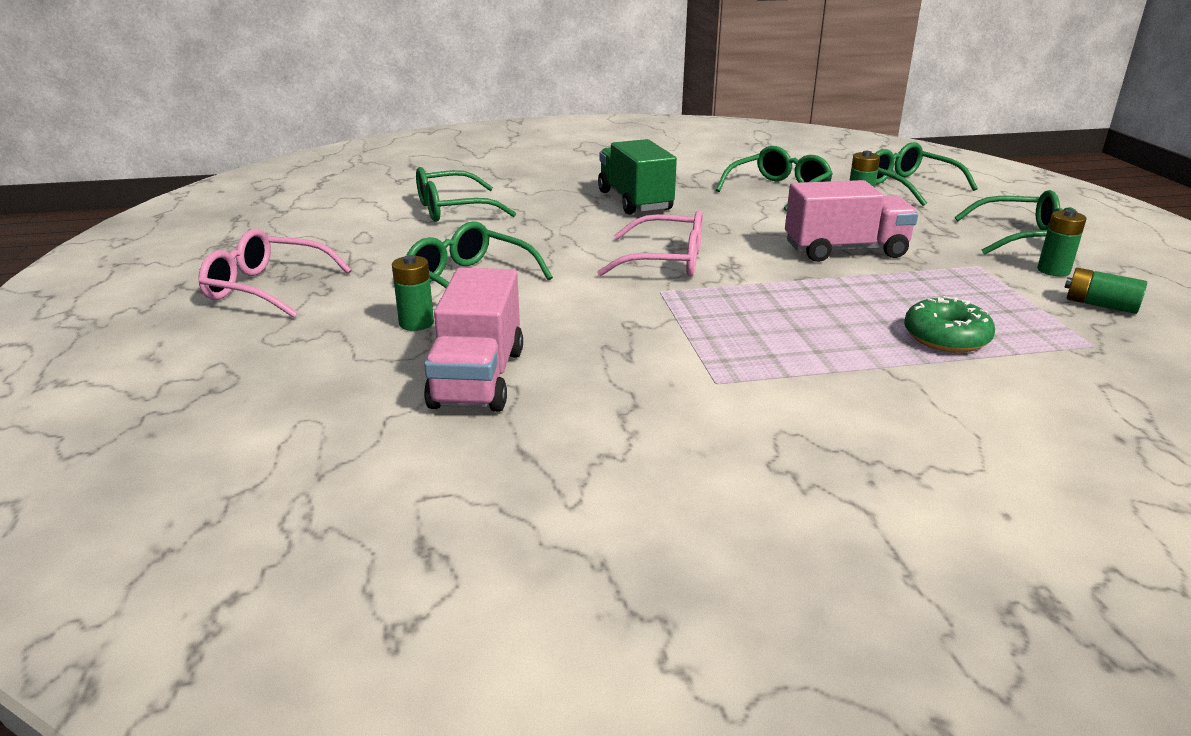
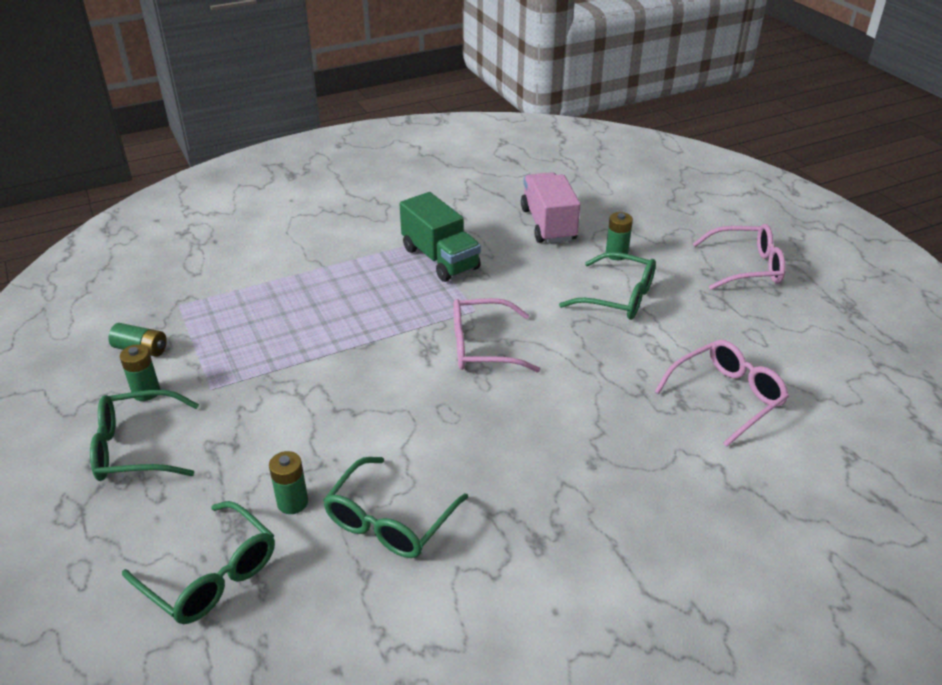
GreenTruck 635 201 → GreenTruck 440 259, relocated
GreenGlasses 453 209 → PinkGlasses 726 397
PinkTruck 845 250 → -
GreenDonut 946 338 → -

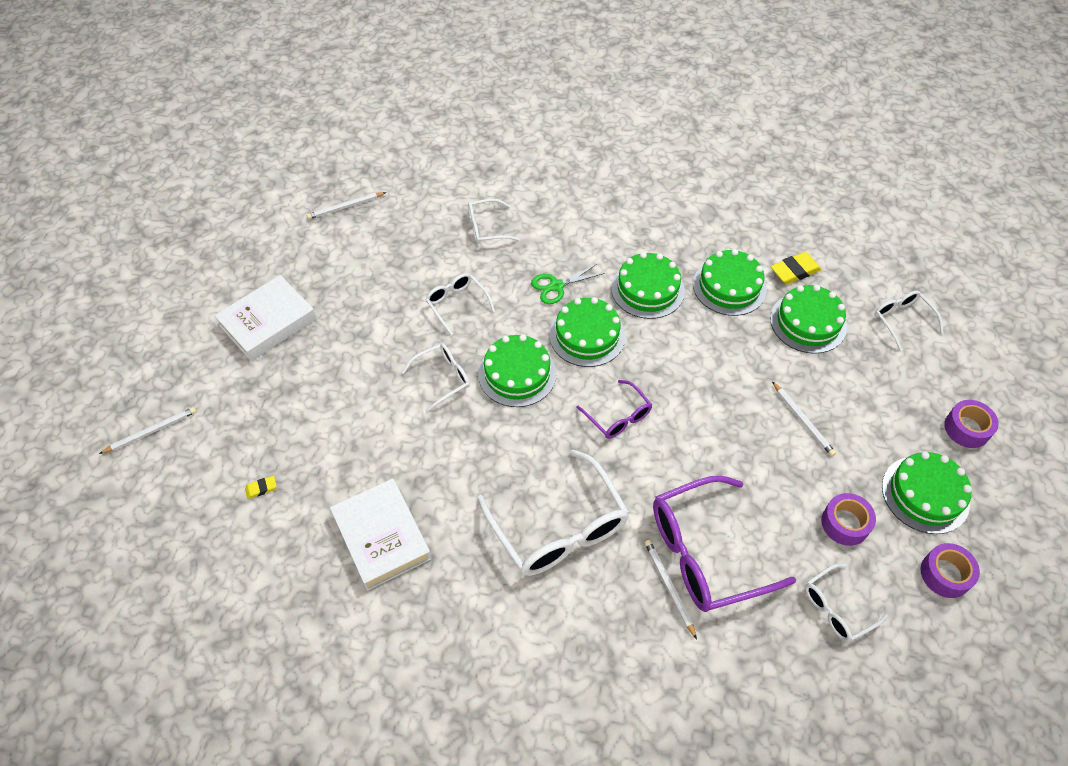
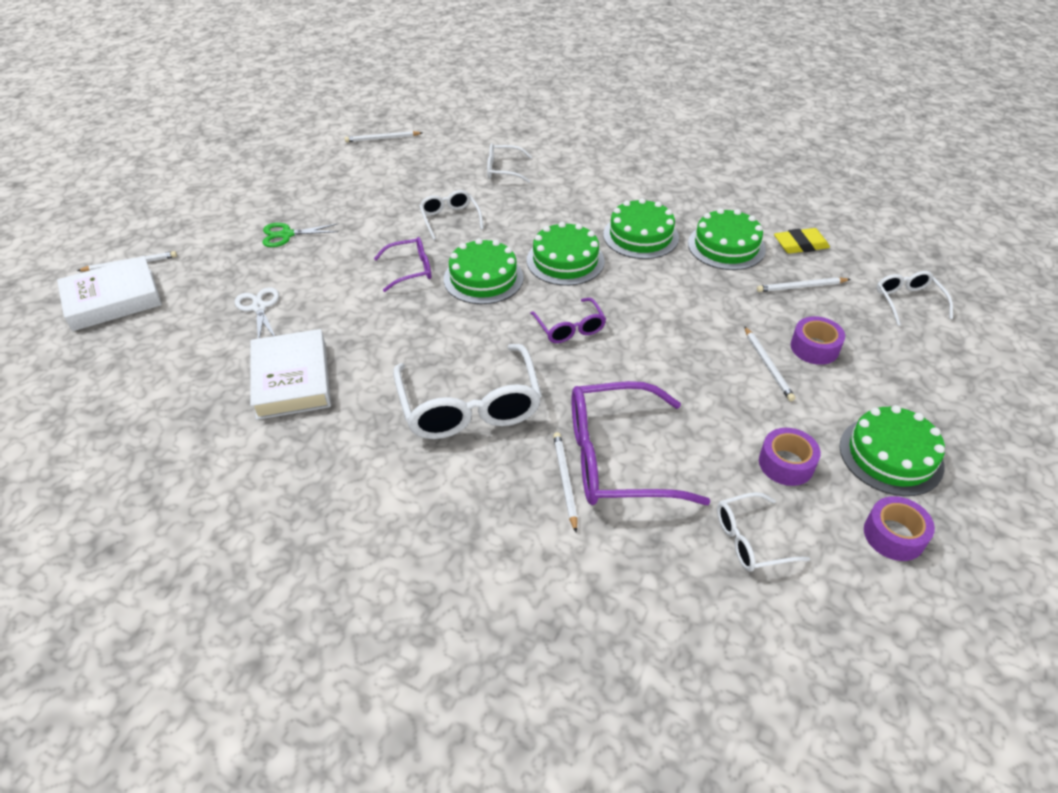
WhiteBook 268 322 → WhiteBook 113 299, relocated
- → WhiteScissors 259 307
GreenScissors 556 286 → GreenScissors 287 235, relocated
WhiteGlasses 443 378 → PurpleGlasses 411 270
GreenCake 808 322 → WhitePencil 801 287
PurpleTape 967 428 → PurpleTape 814 348, relocated
YellowEraser 261 488 → -

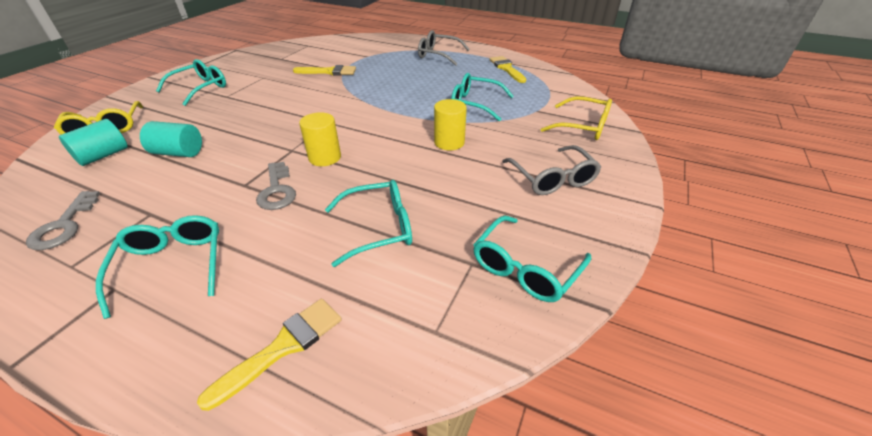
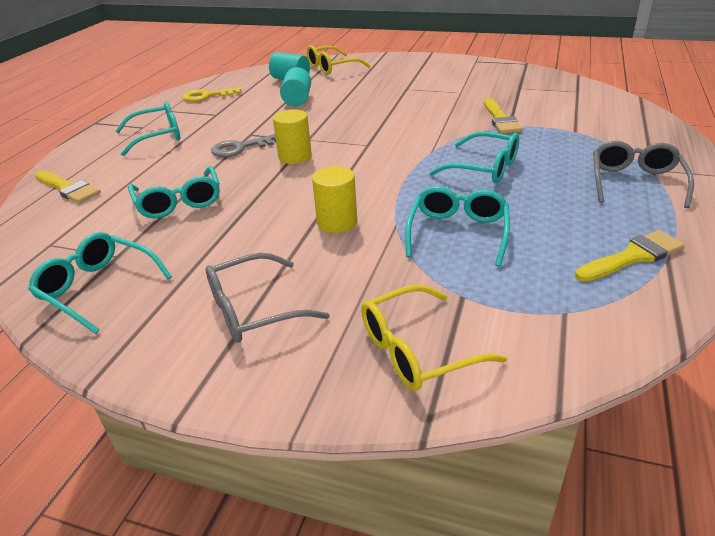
GreyKey 64 225 → YellowKey 207 96
YellowGlasses 582 126 → YellowGlasses 418 349, 45 degrees clockwise
TurquoiseGlasses 199 88 → TurquoiseGlasses 483 168, relocated

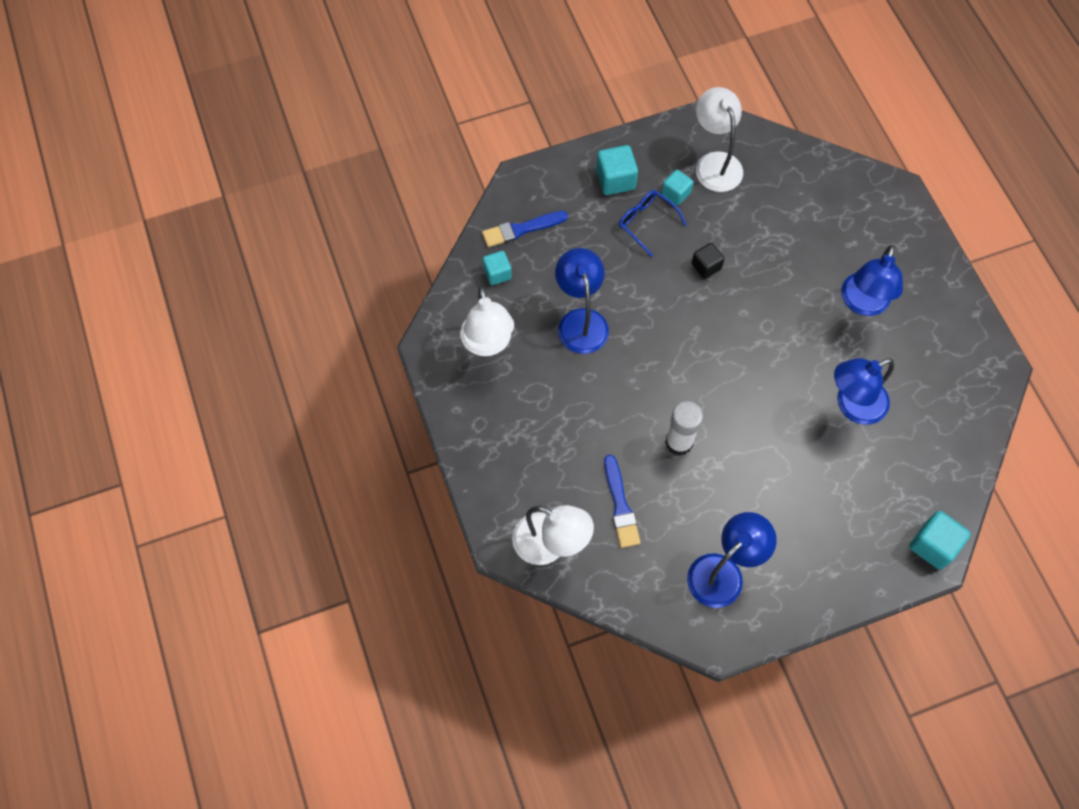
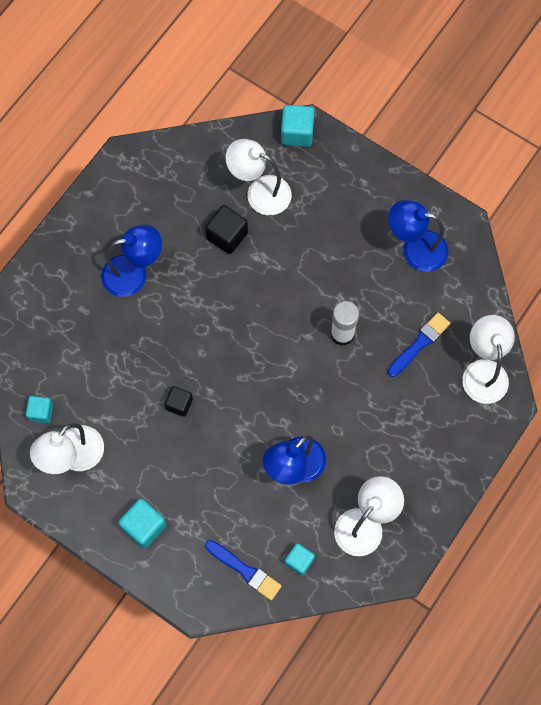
TurquoiseCube 676 194 → TurquoiseCube 41 412, relocated
BlueLamp 852 405 → BlackCube 227 236
- → WhiteLamp 260 192
BlueGlasses 647 223 → -

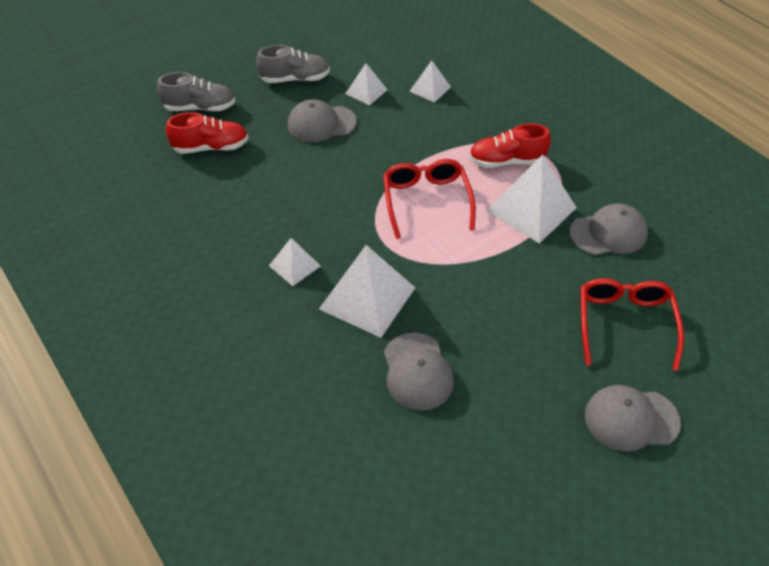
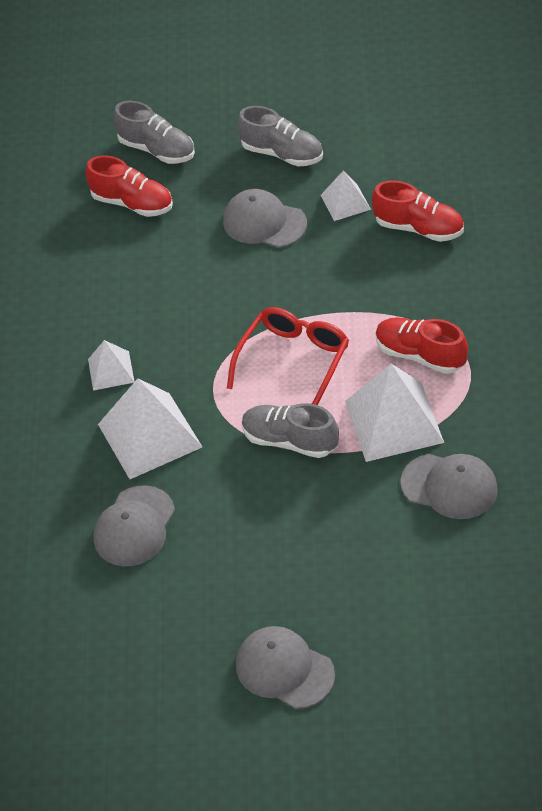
- → GreyShoe 290 441
WhitePyramid 430 89 → RedShoe 419 228
RedGlasses 624 324 → -

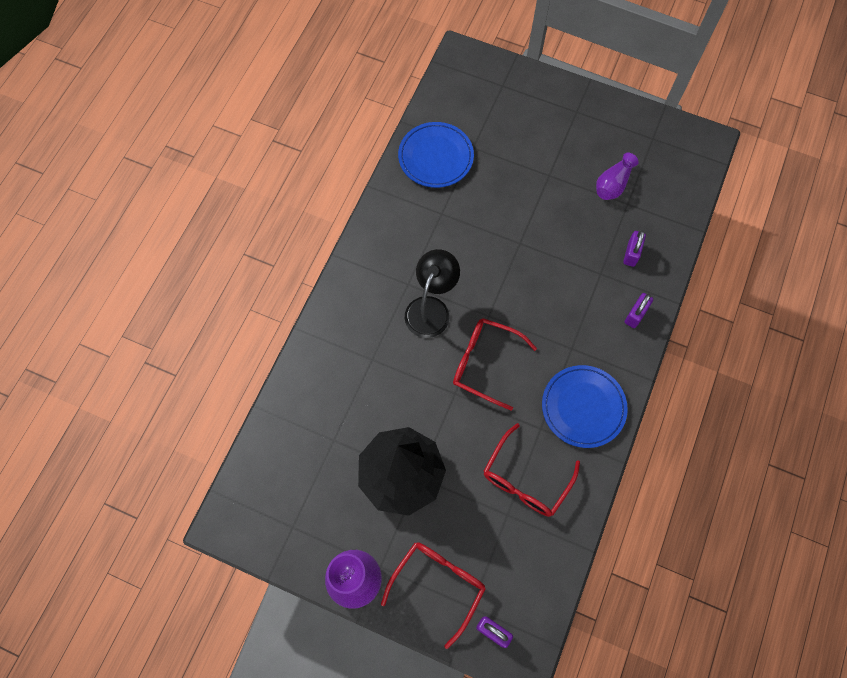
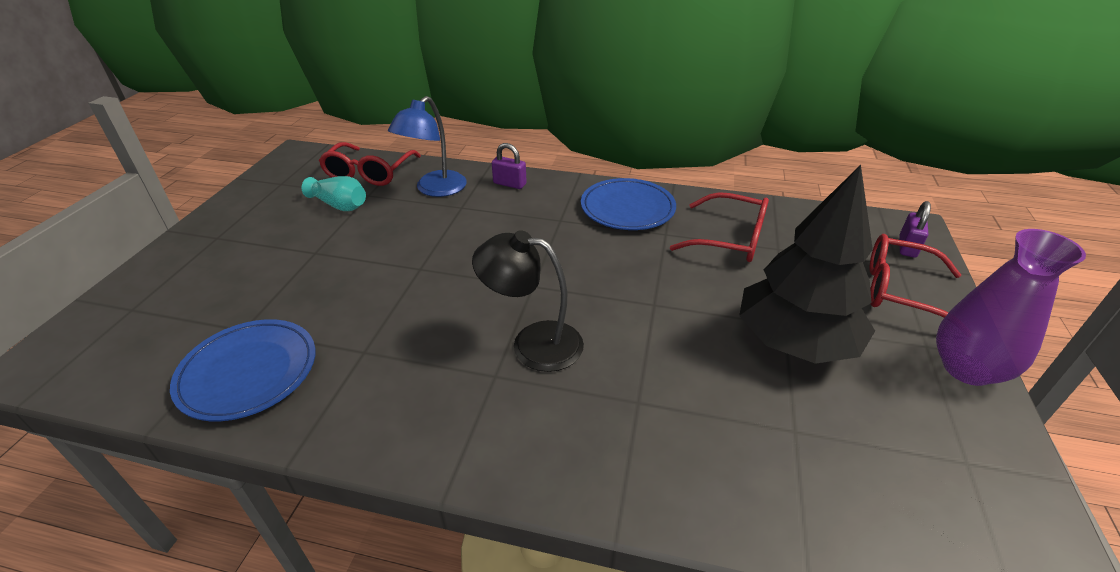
PurpleVase 613 184 → TurquoiseVase 339 205
RedGlasses 484 363 → RedGlasses 369 173, relocated
PurplePadlock 631 254 → BlueLamp 435 189

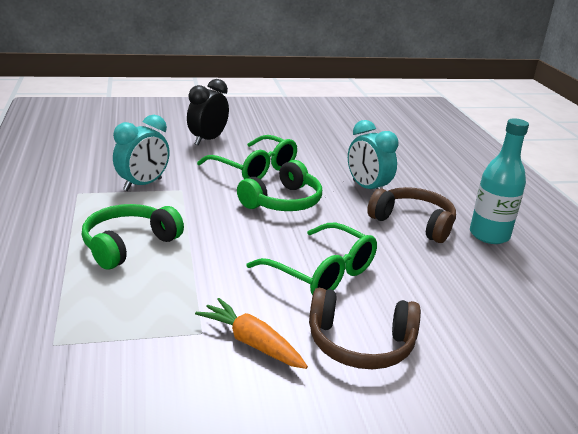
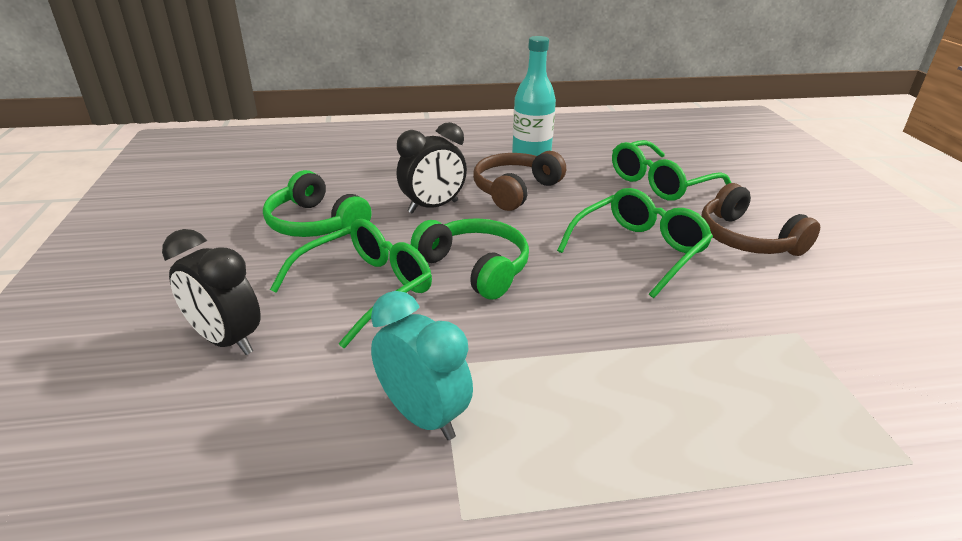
GreenHeadphones 129 245 → GreenHeadphones 315 223, relocated
TurquoiseClock 367 188 → BlackClock 433 207
- → GreenGlasses 660 183
BrownHeadphones 360 343 → BrownHeadphones 747 239, 135 degrees clockwise
OrangeCarrot 252 343 → -

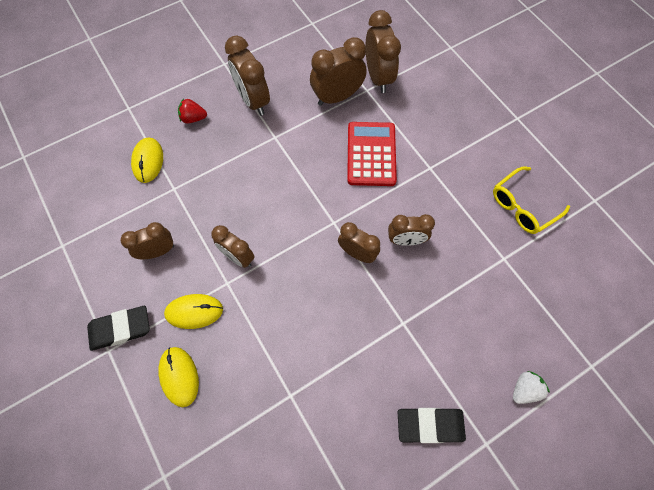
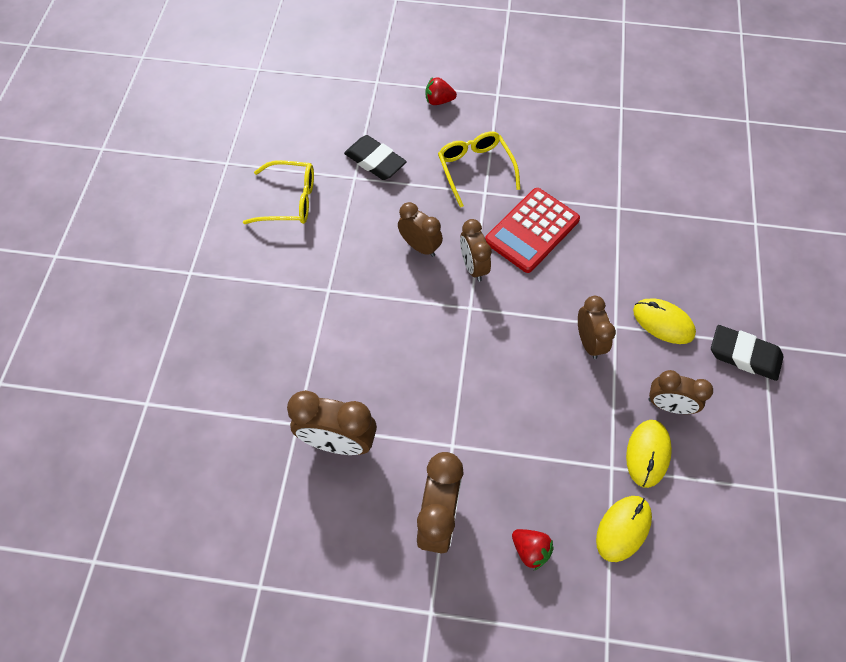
BlackEraser 430 425 → BlackEraser 375 161, relocated
WhiteStrawberry 524 389 → RedStrawberry 439 101
- → YellowGlasses 475 169
RedCalculator 371 154 → RedCalculator 532 230, relocated
YellowMouse 179 376 → YellowMouse 647 454, relocated
BrownClock 378 77 → -

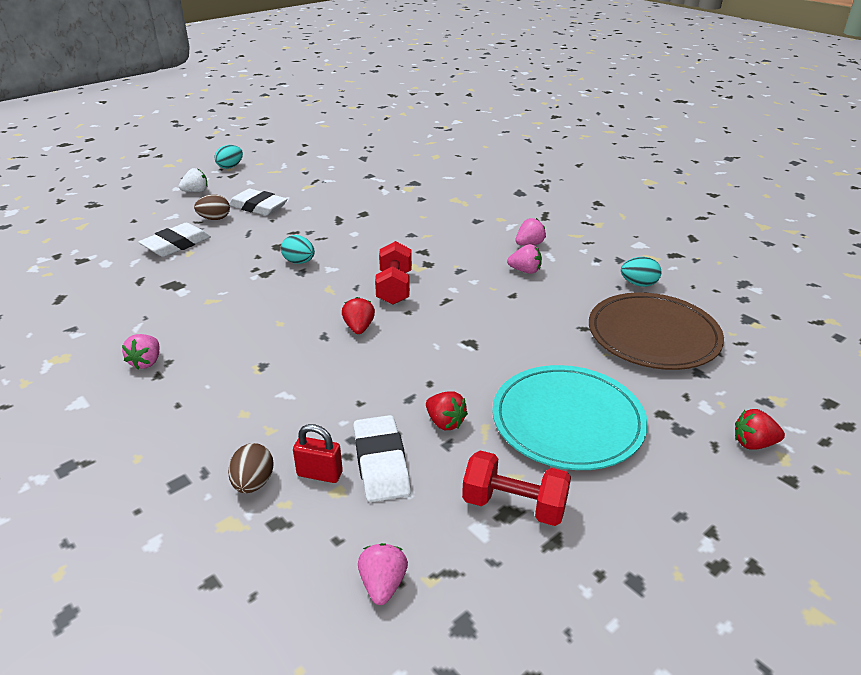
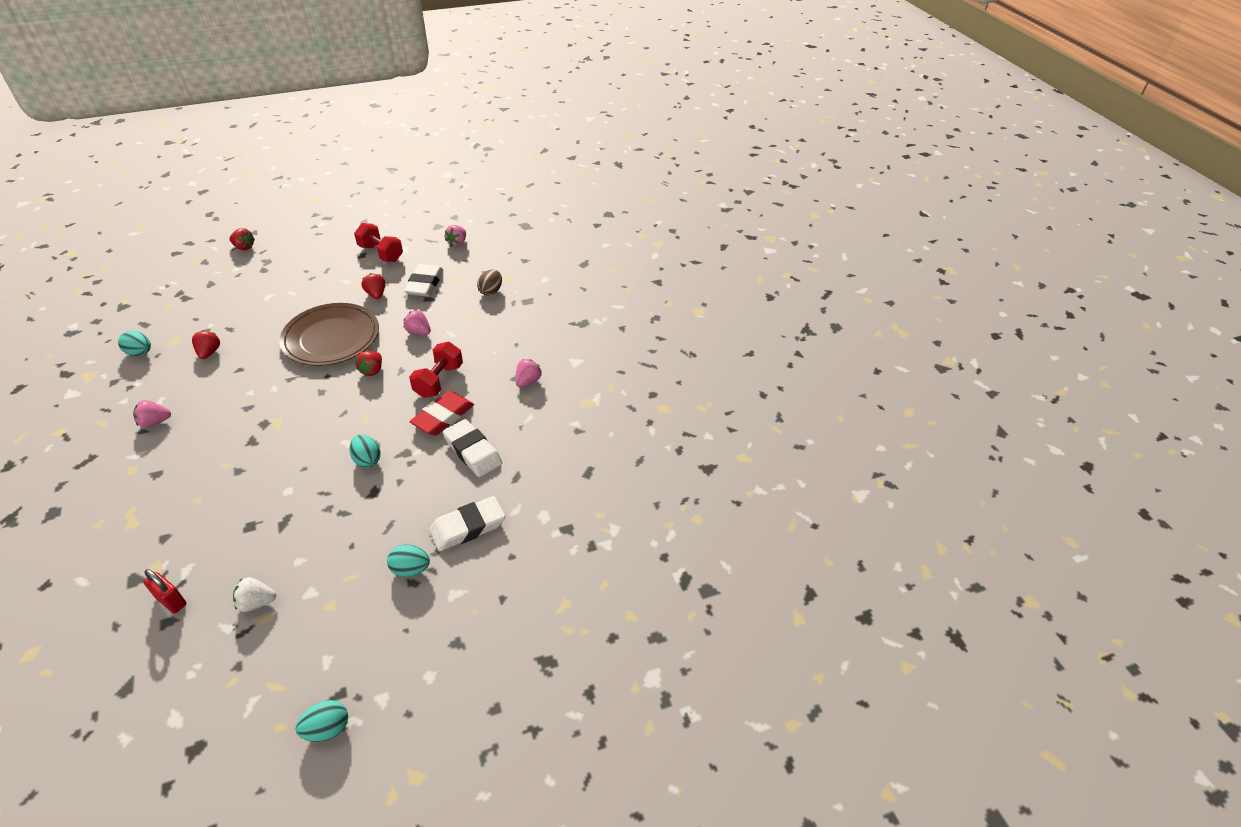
RedPadlock 320 474 → RedPadlock 171 601, relocated
- → RedStrawberry 209 353
WhiteStrawberry 196 191 → WhiteStrawberry 257 602, relocated
BrownPlate 653 335 → BrownPlate 331 338, relocated
BrownEgg 214 219 → TurquoiseEgg 411 569
PinkStrawberry 525 271 → PinkStrawberry 419 332, relocated
RedDumbbell 394 288 → RedDumbbell 439 381, relocated
- → RedEraser 443 417
WhiteEraser 258 207 → WhiteEraser 473 451, relocated
TurquoisePlate 567 421 → -

